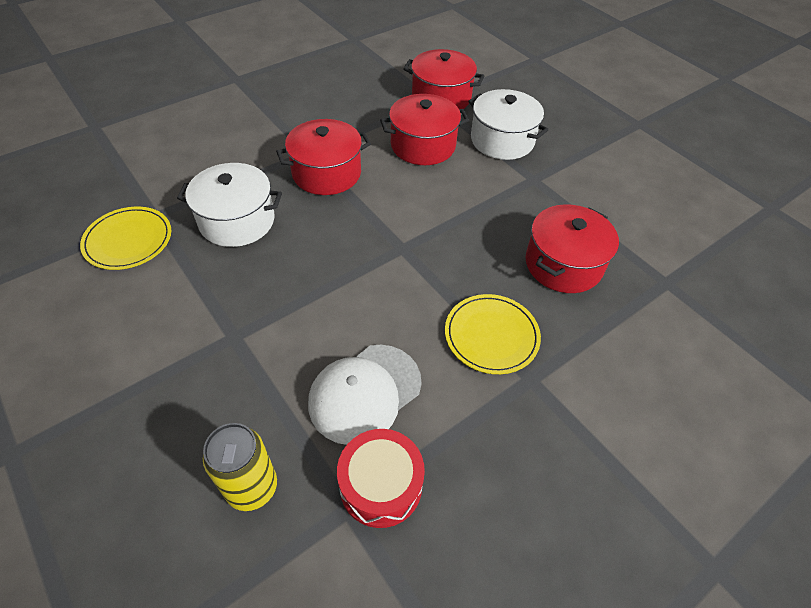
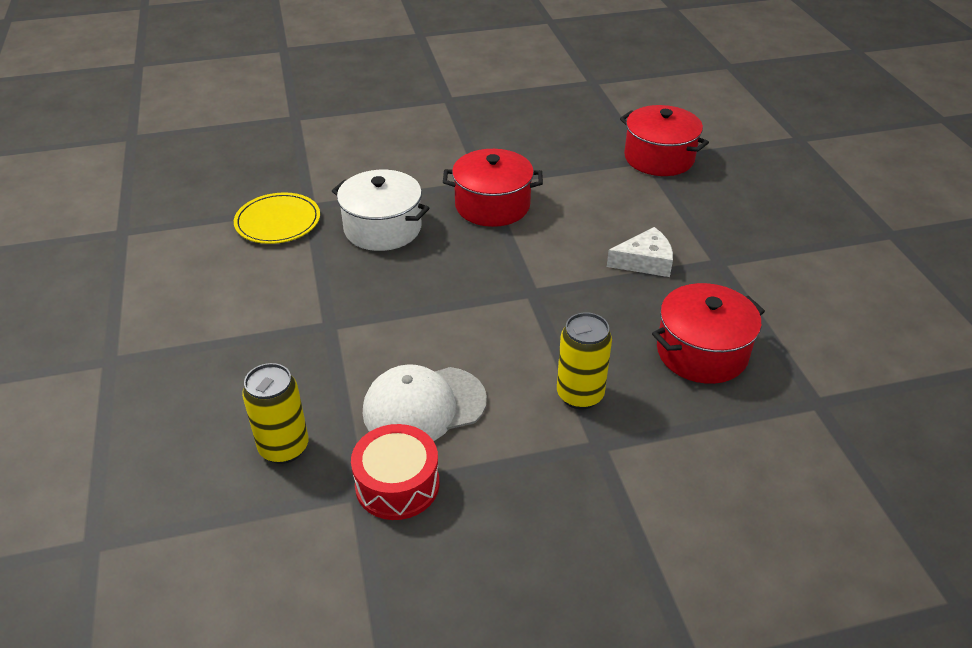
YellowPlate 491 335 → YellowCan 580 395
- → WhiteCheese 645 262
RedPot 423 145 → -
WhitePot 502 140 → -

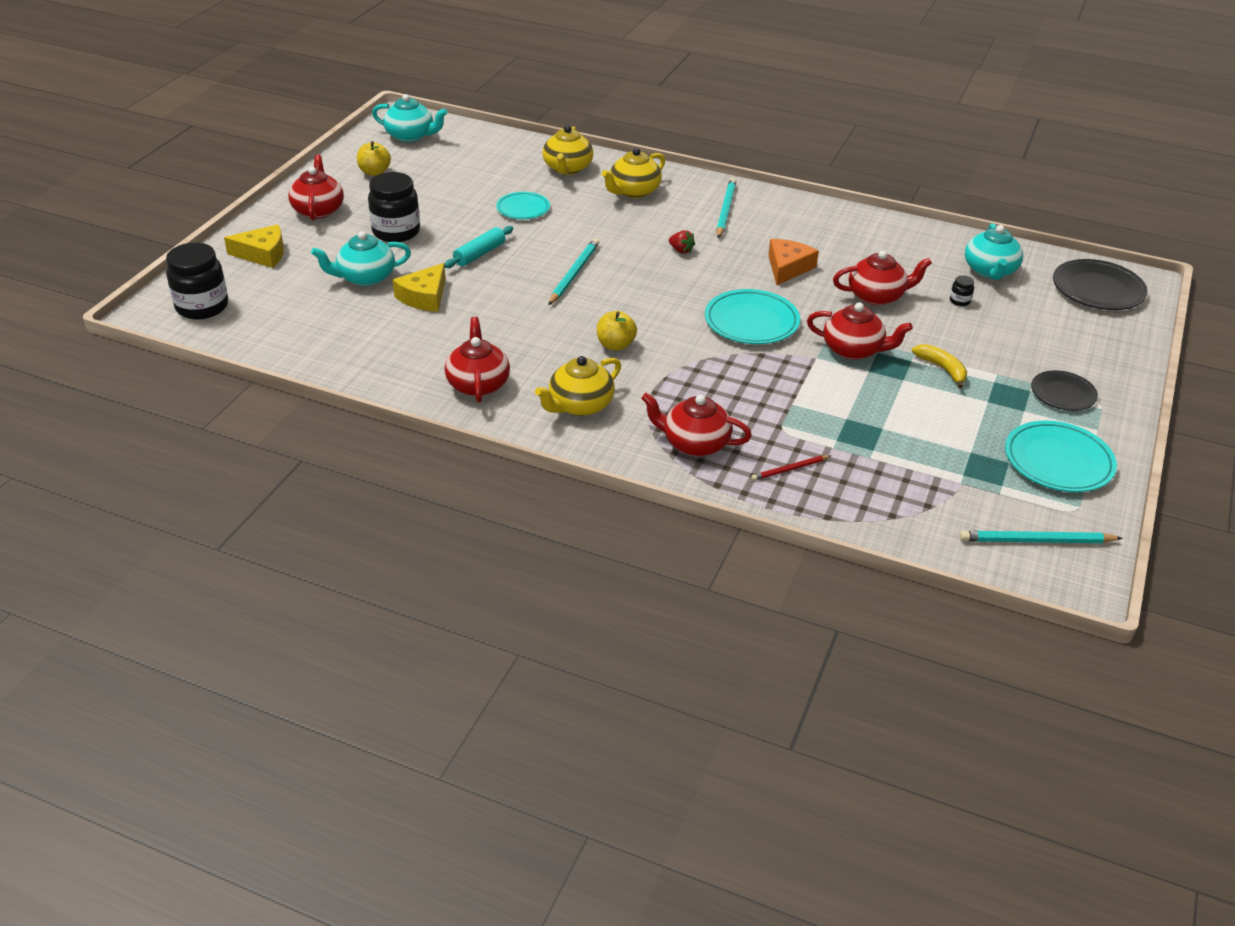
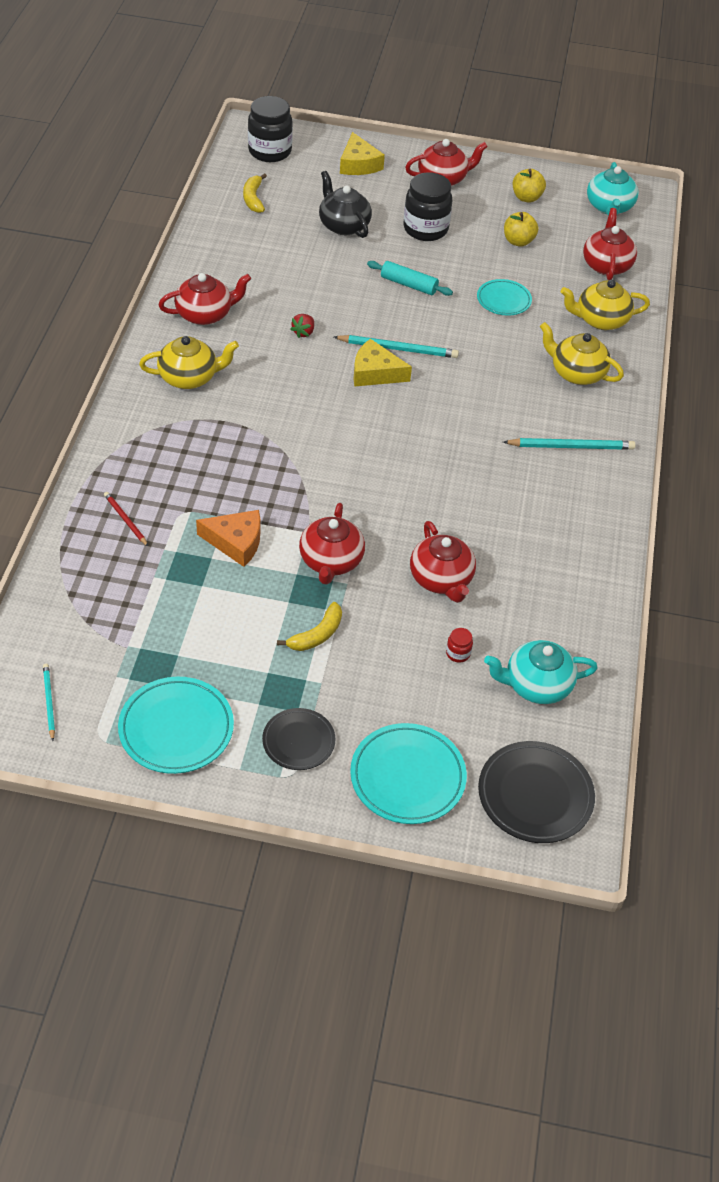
TurquoisePencil 1036 541 → TurquoisePencil 49 702, x0.59
YellowTeapot 580 405 → YellowTeapot 189 377, 135 degrees clockwise
OrangeCheese 787 268 → OrangeCheese 236 542, relocated
- → YellowBanana 253 198
RedStrawberry 681 250 → RedStrawberry 303 332, relocated
TurquoiseTeapot 365 277 → BlackTeapot 343 225
TurquoisePlate 751 322 → TurquoisePlate 407 777, relocated
YellowCheese 424 297 → YellowCheese 375 373, relocated
BlackJar 959 301 → RedJar 458 653
YellowApple 615 345 → YellowApple 518 241, relocated
RedTeapot 694 443 → RedTeapot 606 265, relocated

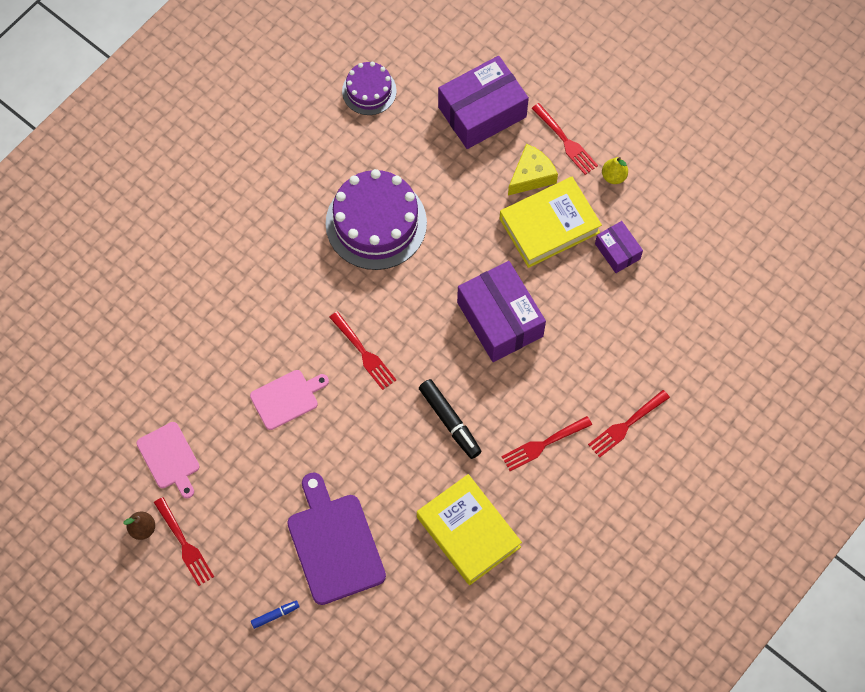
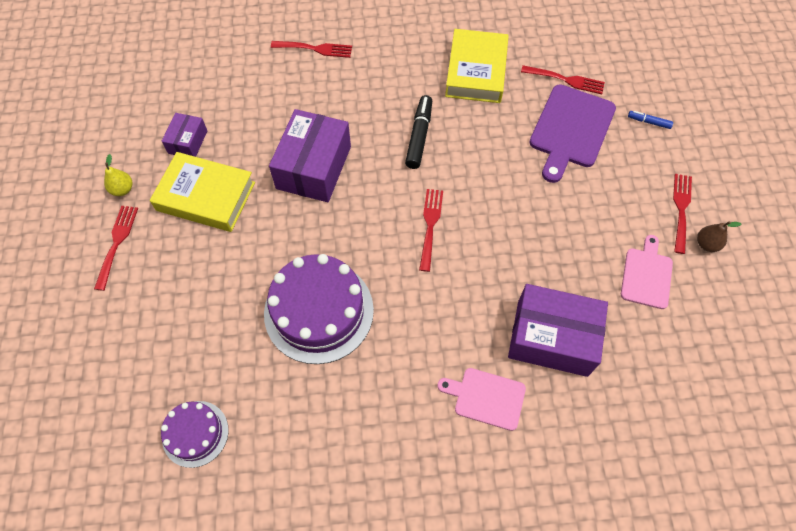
PinkCuttingBoard 287 398 → PinkCuttingBoard 486 398, relocated
PurpleBox 482 112 → PurpleBox 552 338, relocated
RedFork 543 444 → RedFork 565 80, relocated
YellowCheese 531 175 → -

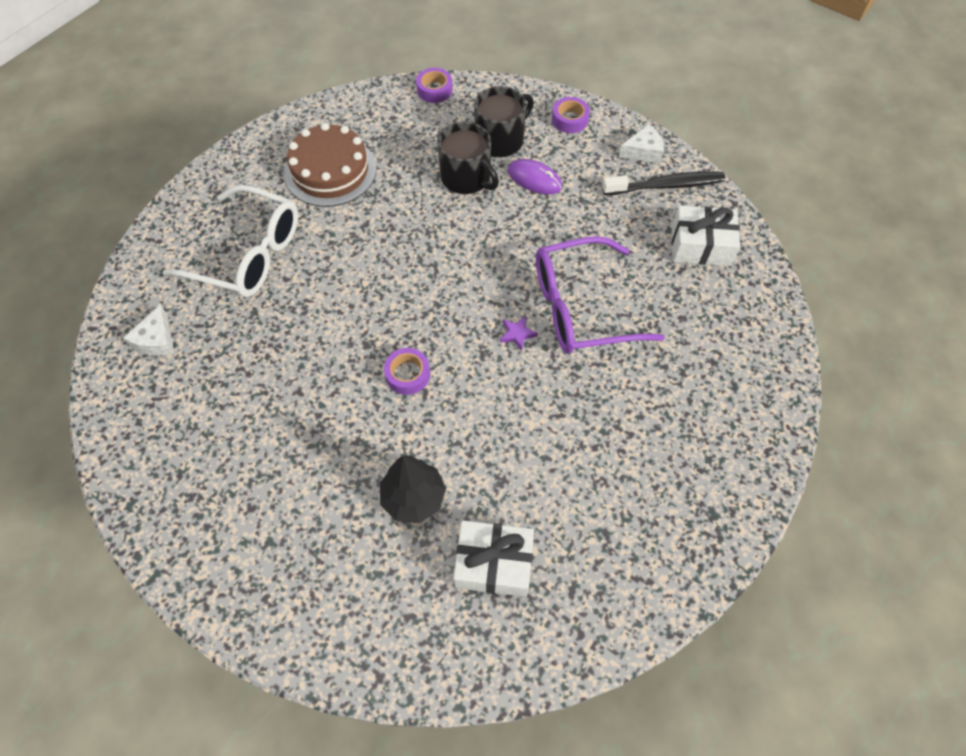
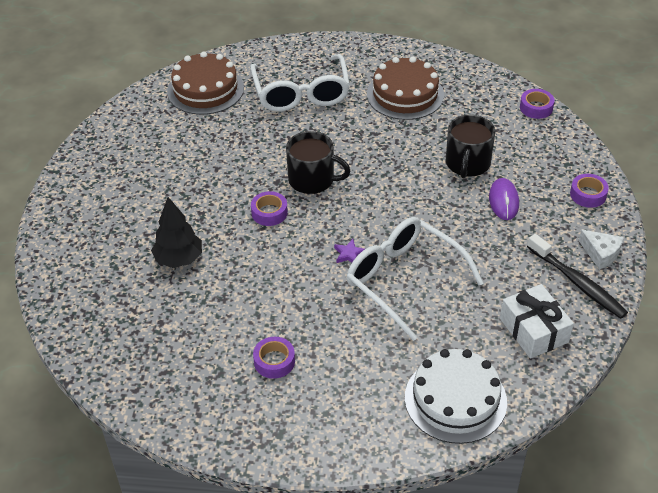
WhiteCheese 156 340 → BrownCake 205 90
- → PurpleTape 274 361
BlackMug 500 140 → BlackMug 312 180, relocated
PurpleGlasses 580 307 → WhiteGlasses 403 280
- → WhiteCake 455 399
WhiteGift 493 563 → -

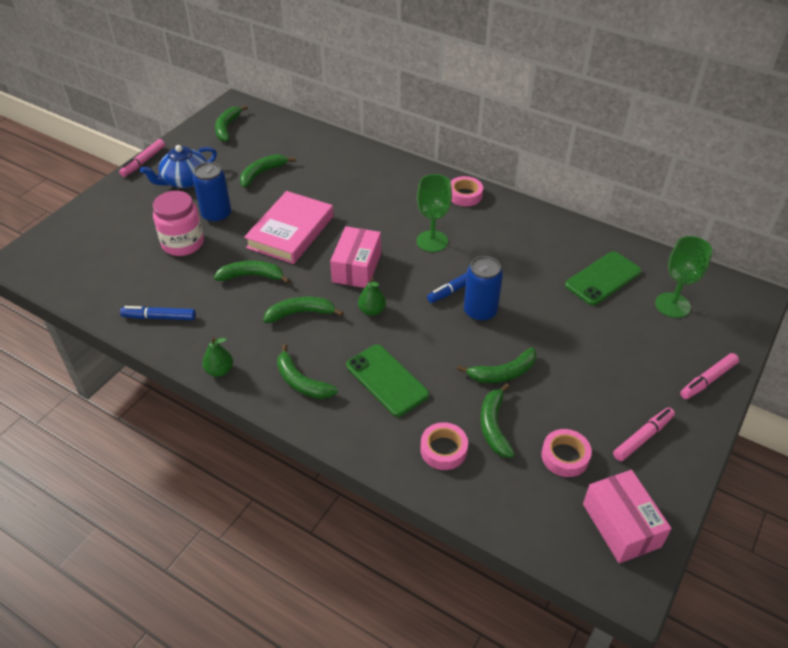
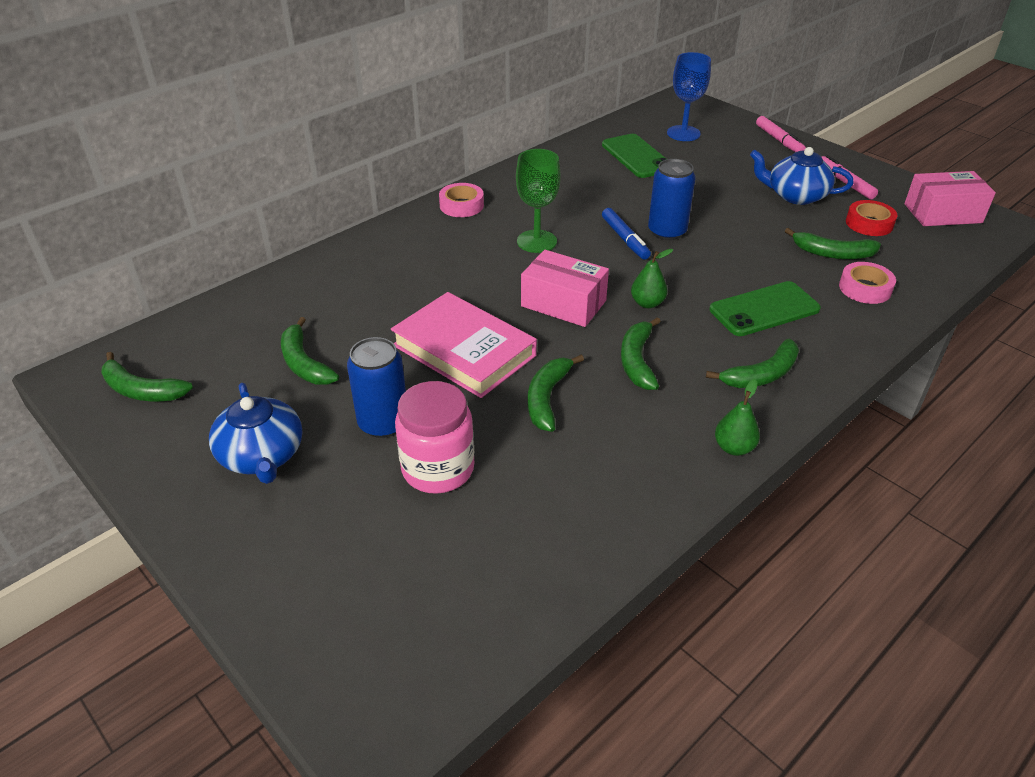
GreenGoblet 672 305 → BlueGoblet 683 133
- → BlueTeapot 795 195
PinkTape 565 456 → RedTape 869 223
PinkMarker 144 161 → -
BlueMarker 160 317 → -
GreenBanana 503 373 → -

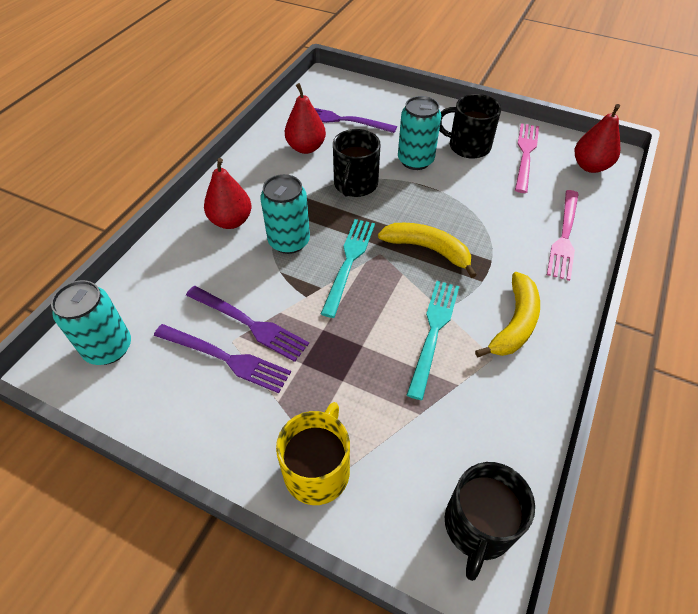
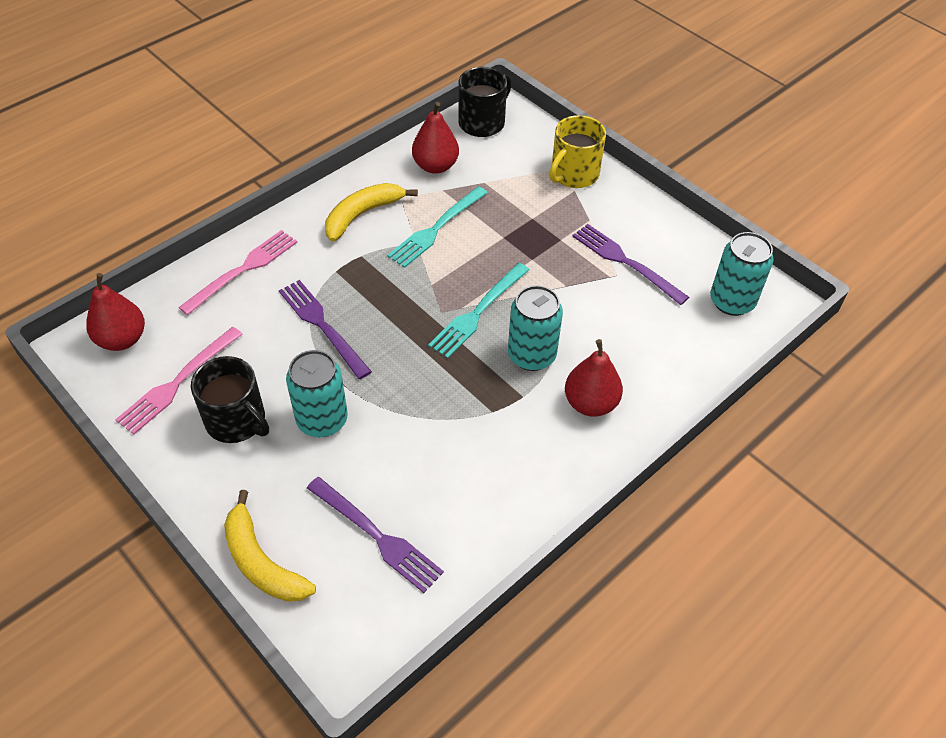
YellowBanana 428 249 → YellowBanana 262 562, relocated
PurpleFork 250 324 → PurpleFork 321 325, relocated
RedPear 306 148 → RedPear 435 166, relocated
BlackMug 355 184 → -

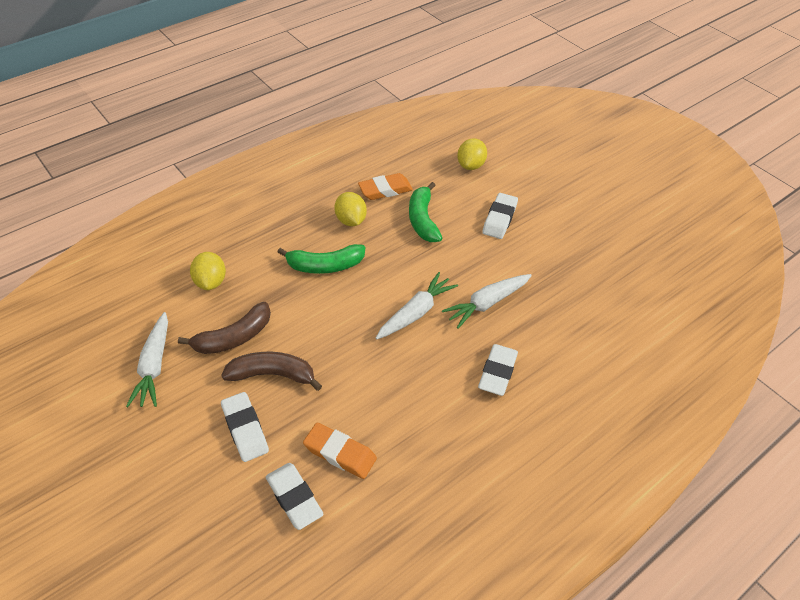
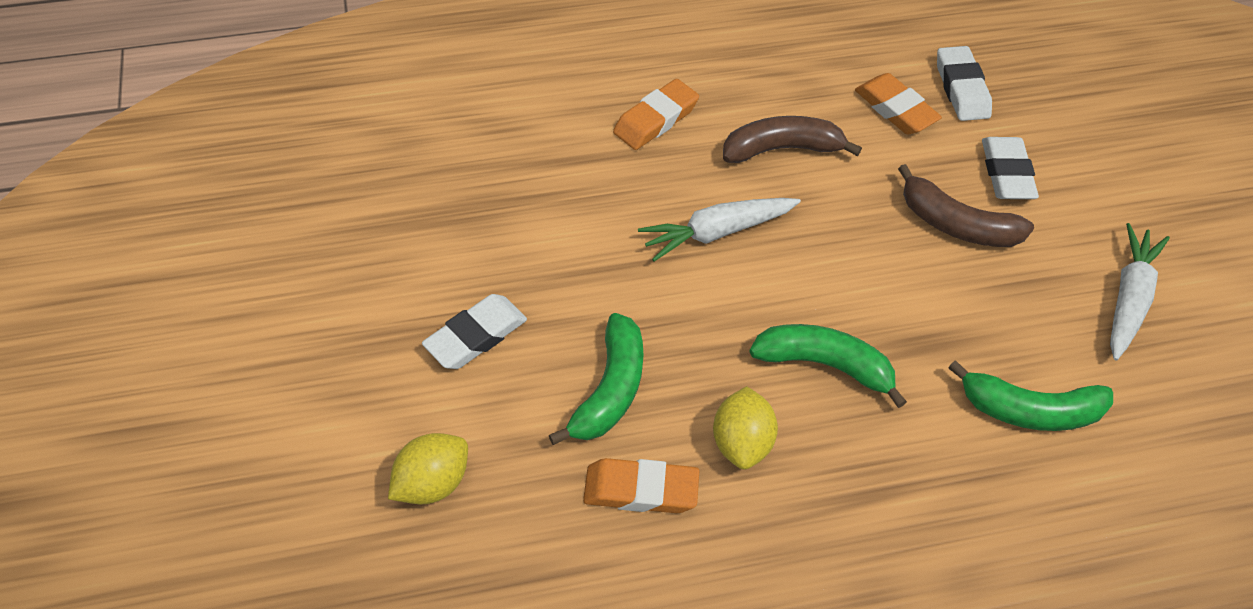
WhiteEraser 497 372 → OrangeEraser 656 120
BrownBanana 234 337 → BrownBanana 782 149, relocated
YellowLemon 211 282 → GreenBanana 1030 410
WhiteCarrot 487 303 → -

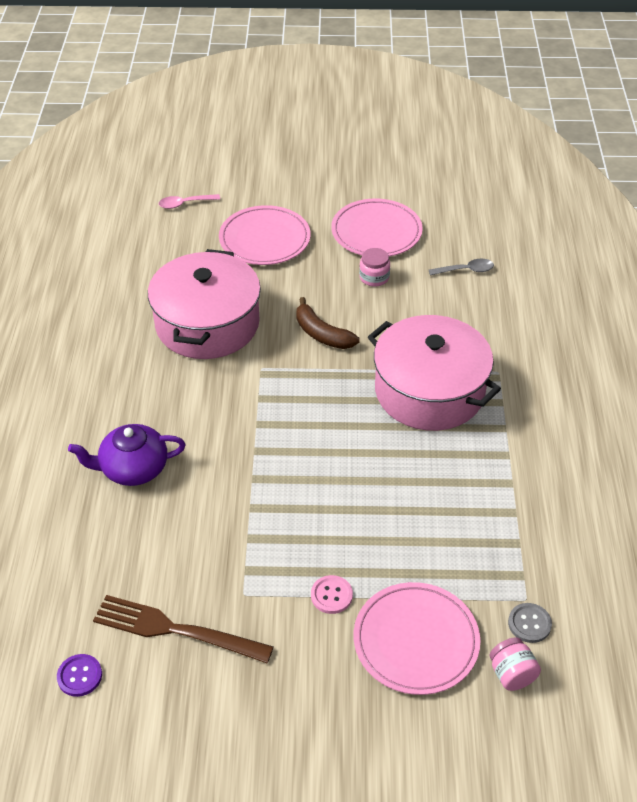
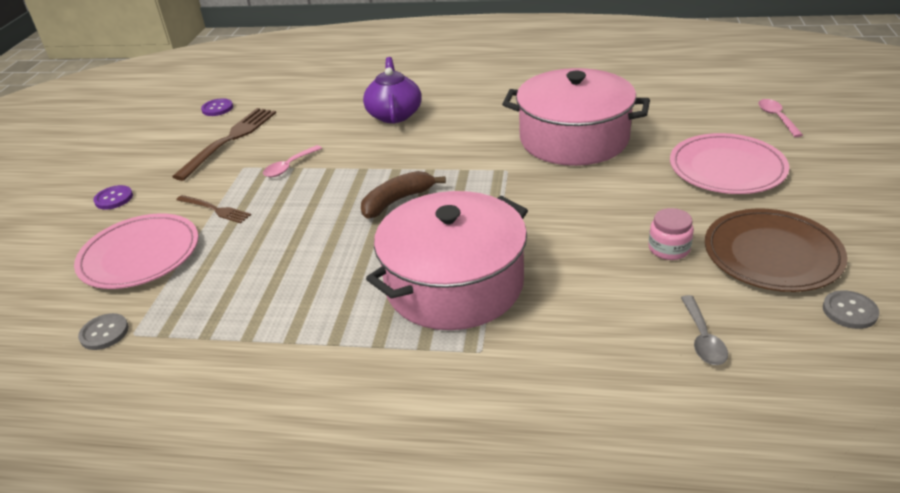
- → PurpleButton 114 199
PinkButton 331 595 → BrownFork 216 209
- → PinkSpoon 289 166
BrownBanana 322 334 → BrownBanana 397 201, relocated
PinkPlate 376 232 → BrownPlate 772 254
- → GreyButton 849 311
PinkJar 511 674 → -

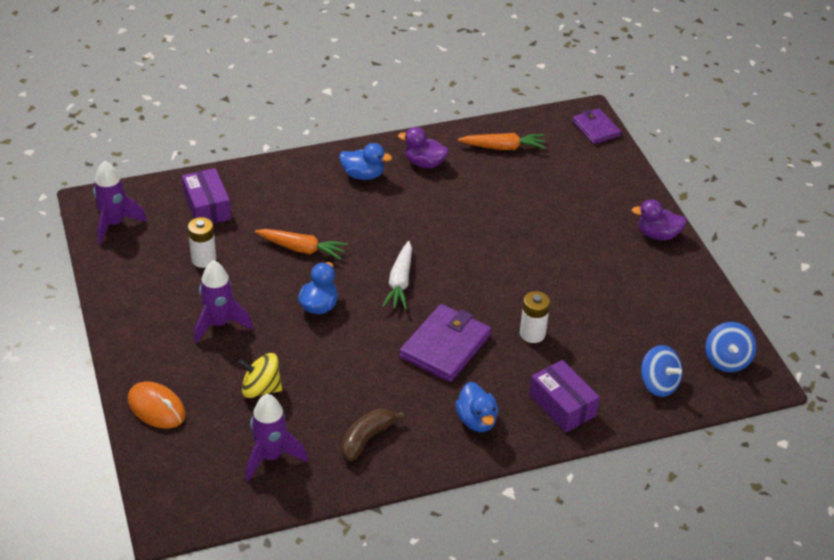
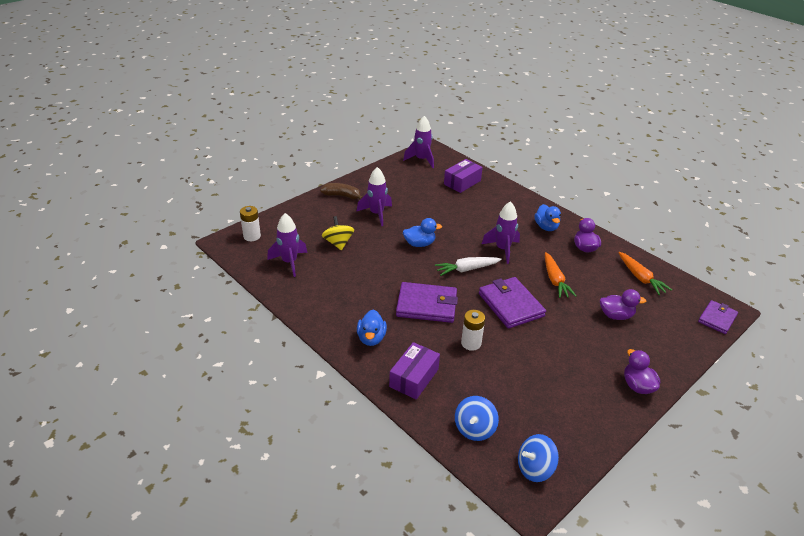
WhiteBattery 203 259 → WhiteBattery 252 236, relocated
BrownBanana 366 439 → BrownBanana 342 196, relocated
BlueDuck 476 420 → BlueDuck 371 338, 45 degrees counterclockwise
- → PurpleWallet 510 305
- → PurpleRocket 502 249
OrangeCarrot 301 249 → OrangeCarrot 555 280, relocated
- → PurpleDuck 616 315
OrangeMouse 156 408 → -

